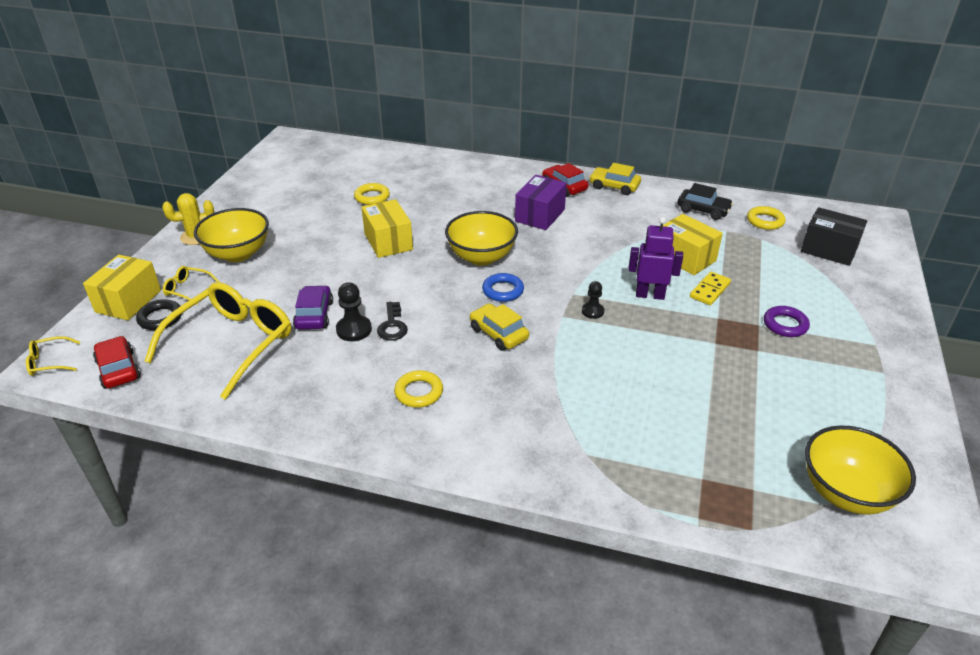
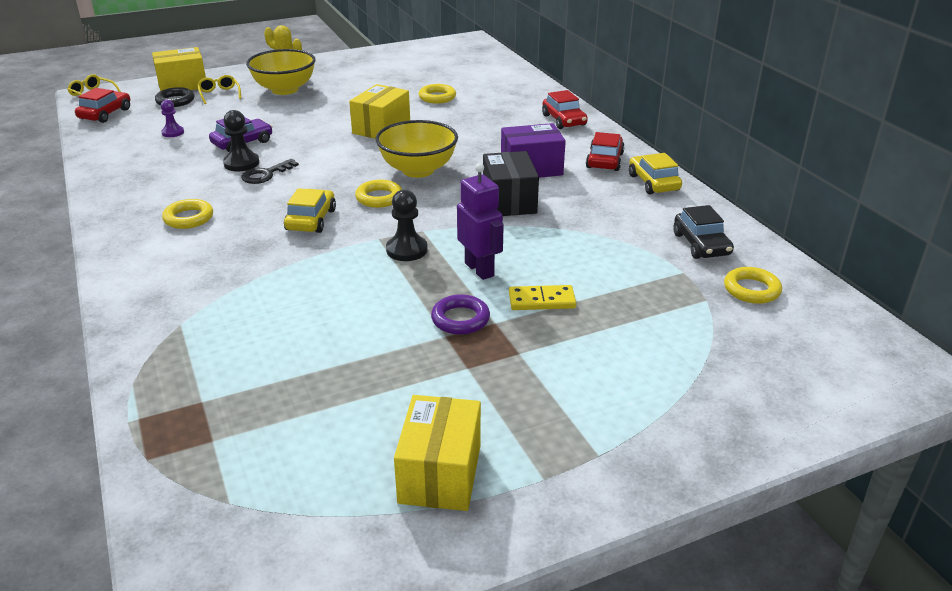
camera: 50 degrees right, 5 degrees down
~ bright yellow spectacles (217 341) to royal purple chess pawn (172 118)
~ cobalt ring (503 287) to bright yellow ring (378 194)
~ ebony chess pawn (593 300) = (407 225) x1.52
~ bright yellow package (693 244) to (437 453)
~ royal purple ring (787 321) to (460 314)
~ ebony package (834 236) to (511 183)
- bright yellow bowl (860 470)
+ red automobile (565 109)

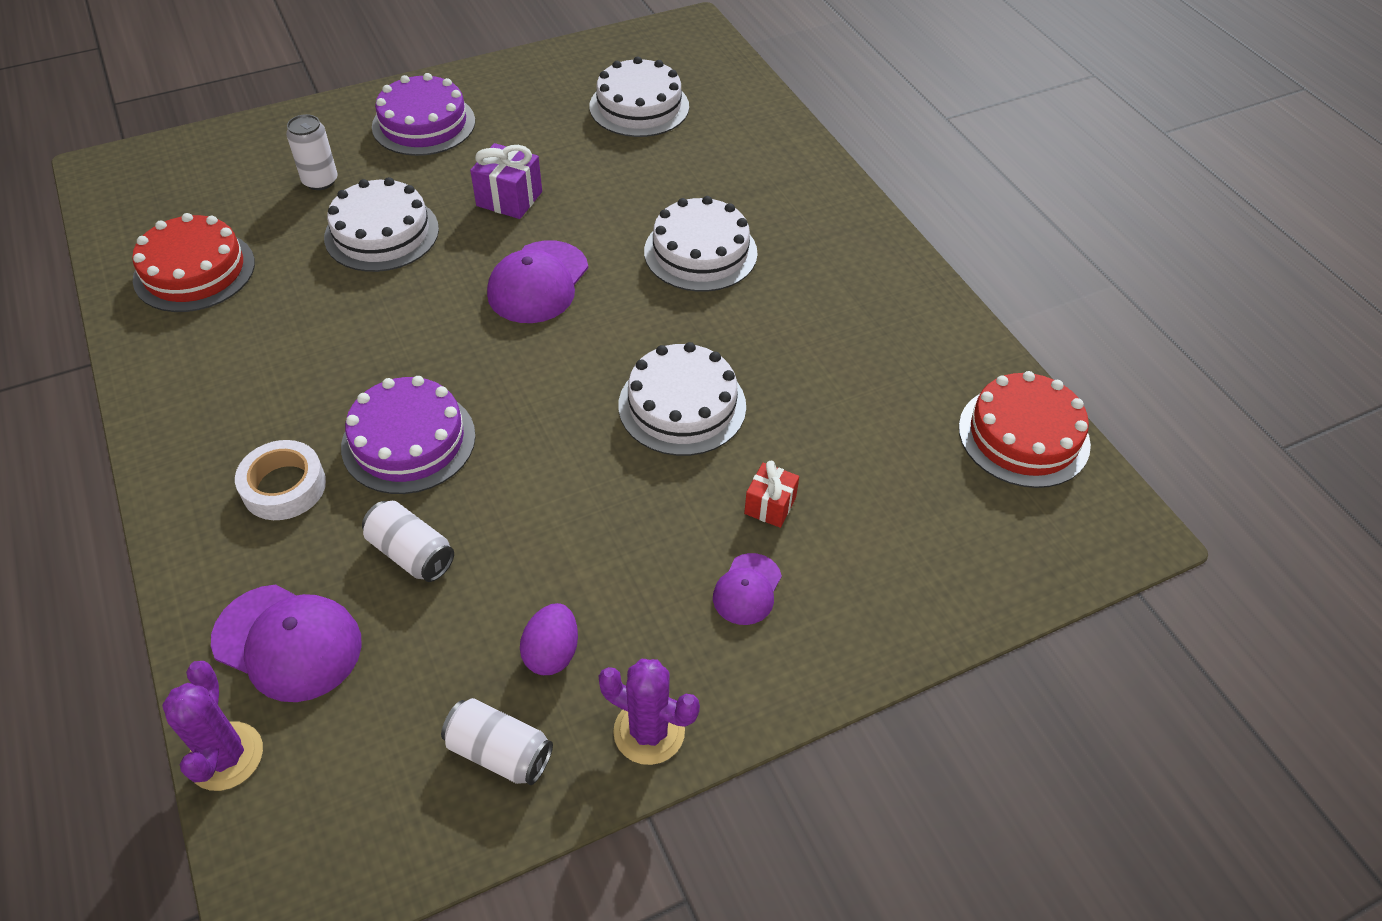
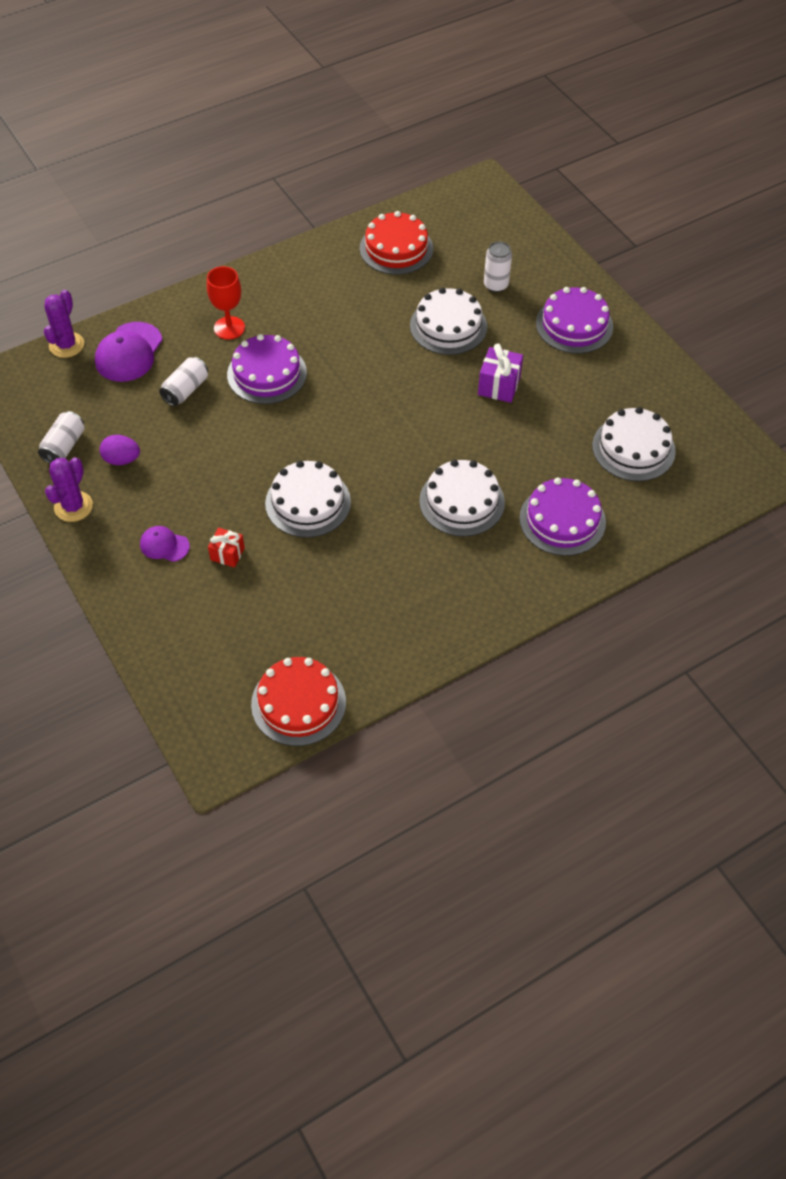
camera: 85 degrees right, 5 degrees up
~ royal purple saguaro cactus (212 726) = (64 324) 60 degrees counterclockwise
~ white sticky tape (280 480) to red chalice (226 303)
- royal purple baseball cap (537 281)
+ royal purple layer cake (562 516)

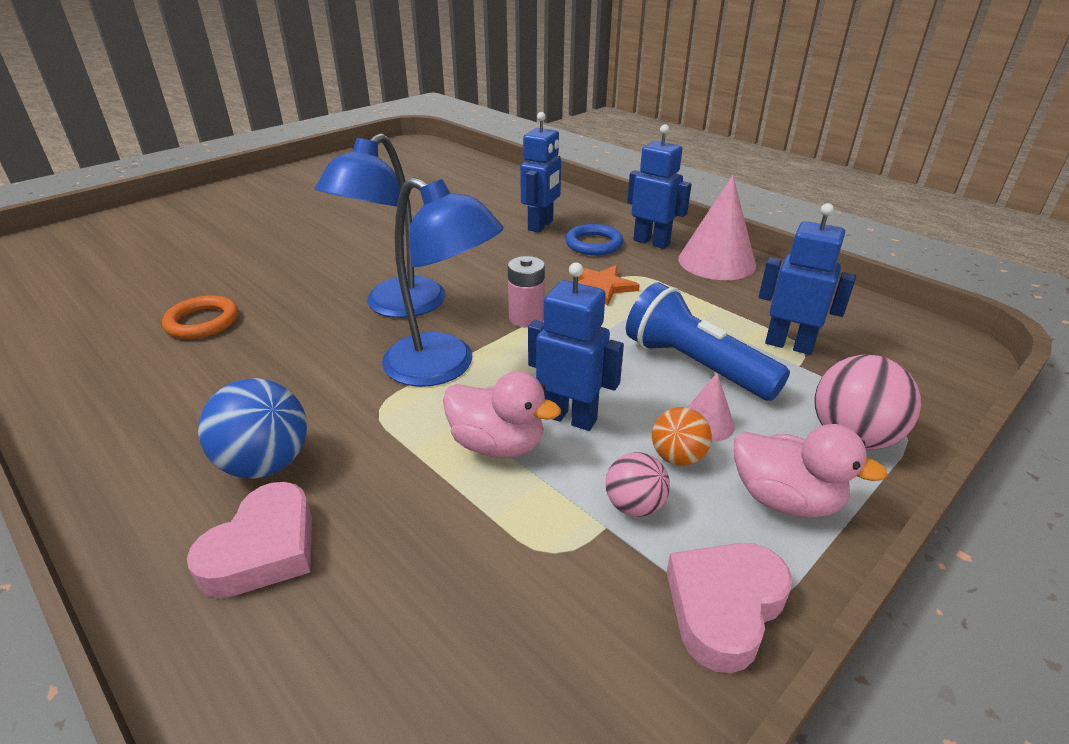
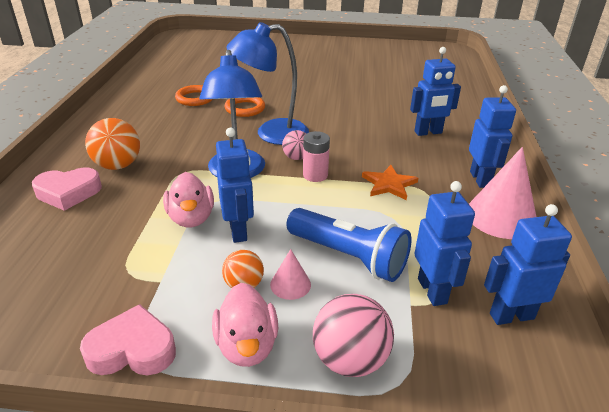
camera: 50 degrees right, 0 degrees up
~ cobalt play ball (252 428) to orange play ball (112 144)
- cobalt ring (594 239)
~ rose-pink play ball (637 484) to (294 145)
~ cobalt flashlight (708 341) = (348 245) 120 degrees clockwise
+ orange ring (245 107)
+ cobalt robot figure (528 264)

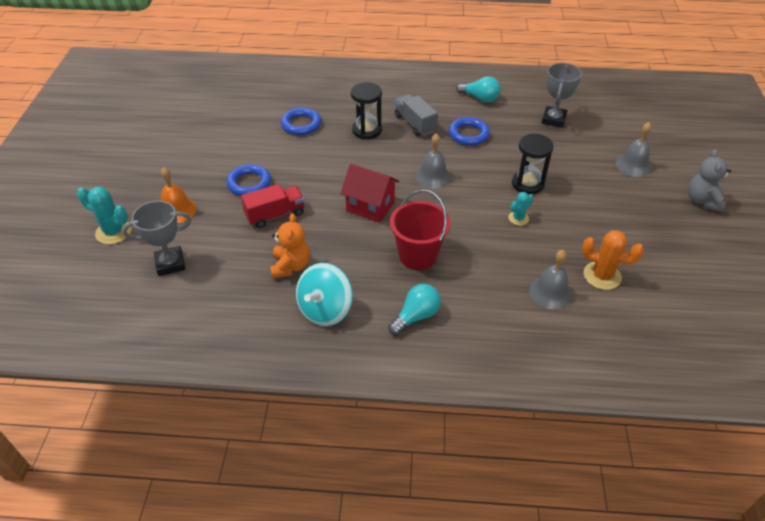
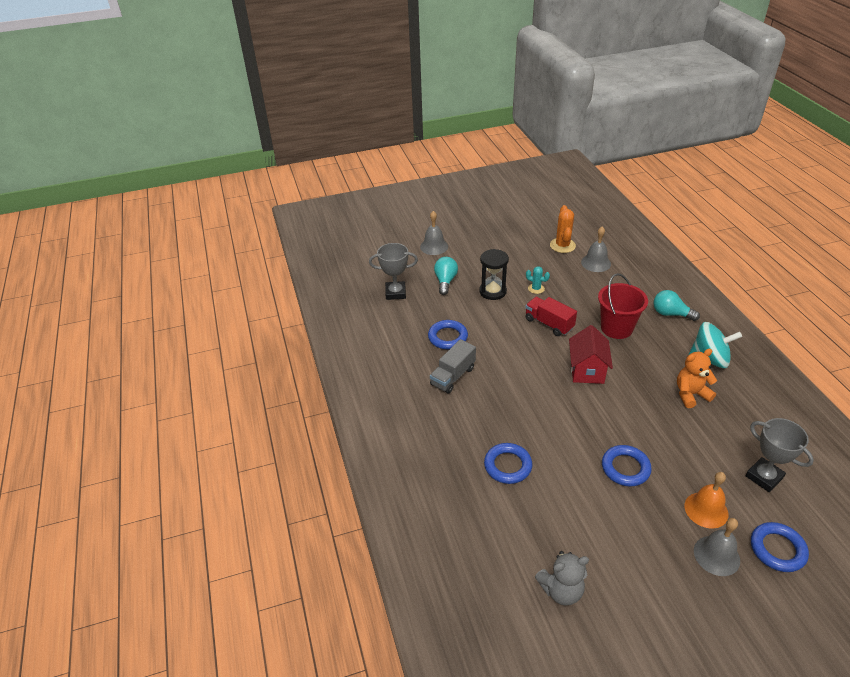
camera: 110 degrees left, 5 degrees down
~ turquoise saguaro cactus (104 215) to cobalt ring (780 547)
~ red truck (272 206) to (551 316)
- ebony sandglass (366 110)
~ ash-grey bell (433 161) to (717 547)
~ turquoise bulb (478 89) to (446 276)
~ ash-grey stuffed bear (709 180) to (562 578)

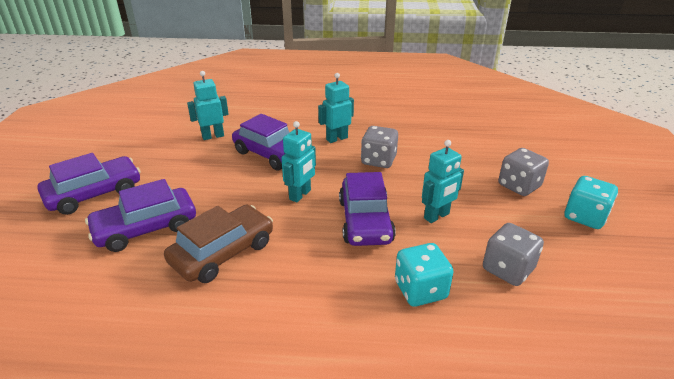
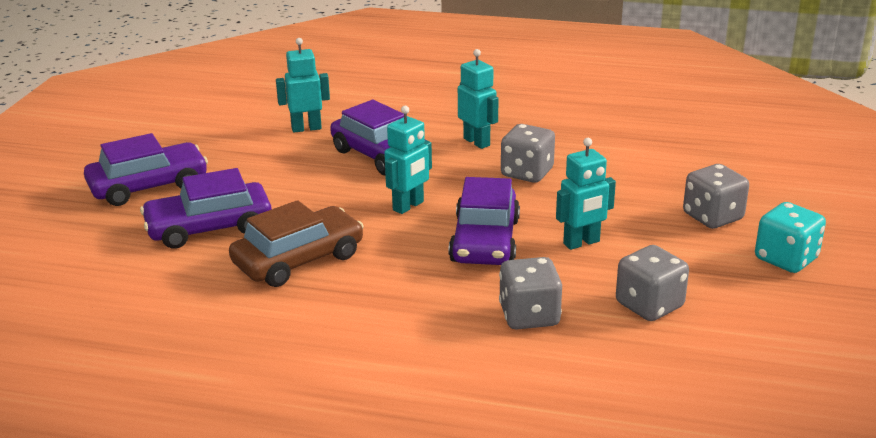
camera: 10 degrees right, 5 degrees down
~ turquoise robot figure (336 108) = (478 99) 75 degrees clockwise
~ turquoise dice (424 275) to ash-grey dice (530 293)

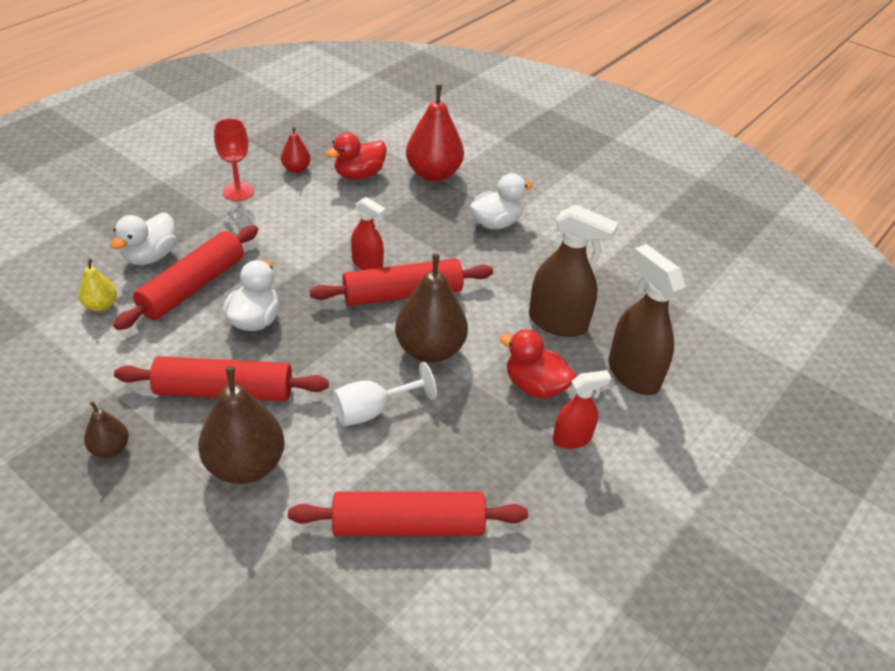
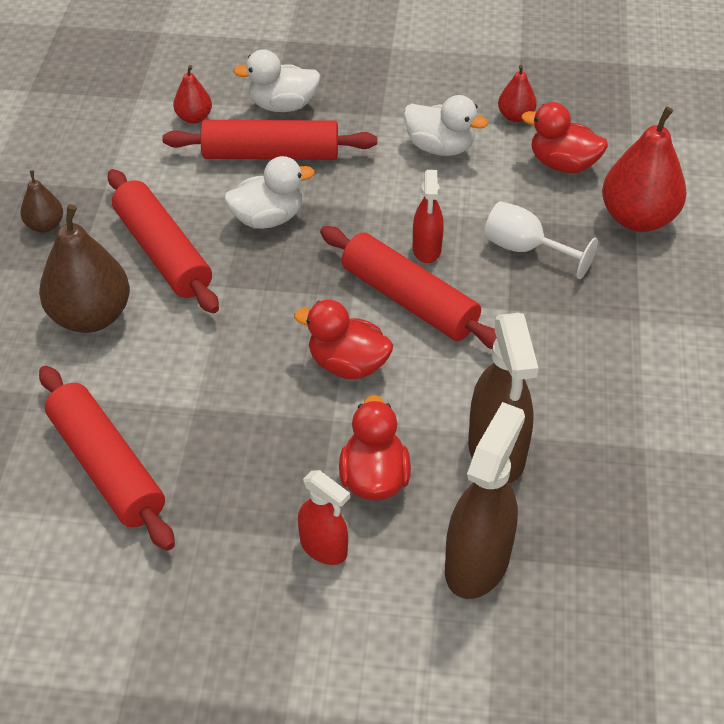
camera: 60 degrees right, 5 degrees up
~ bright yellow toy pear (97 285) to red toy pear (192 94)
- red chalice (234 159)
~ white chalice (384 394) to (541 240)
~ dark brown toy pear (431 308) to red rubber duck (343 339)
~ white rubber duck (501 201) to (445 125)

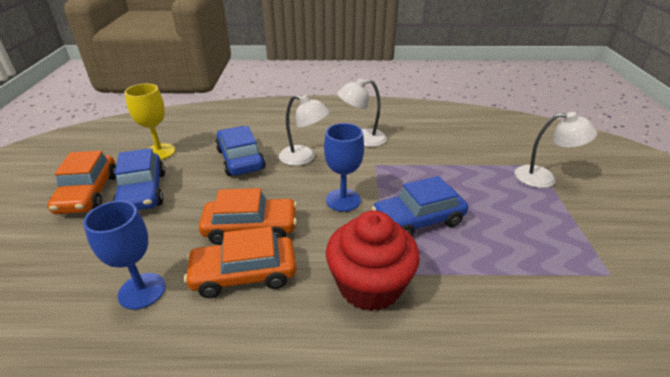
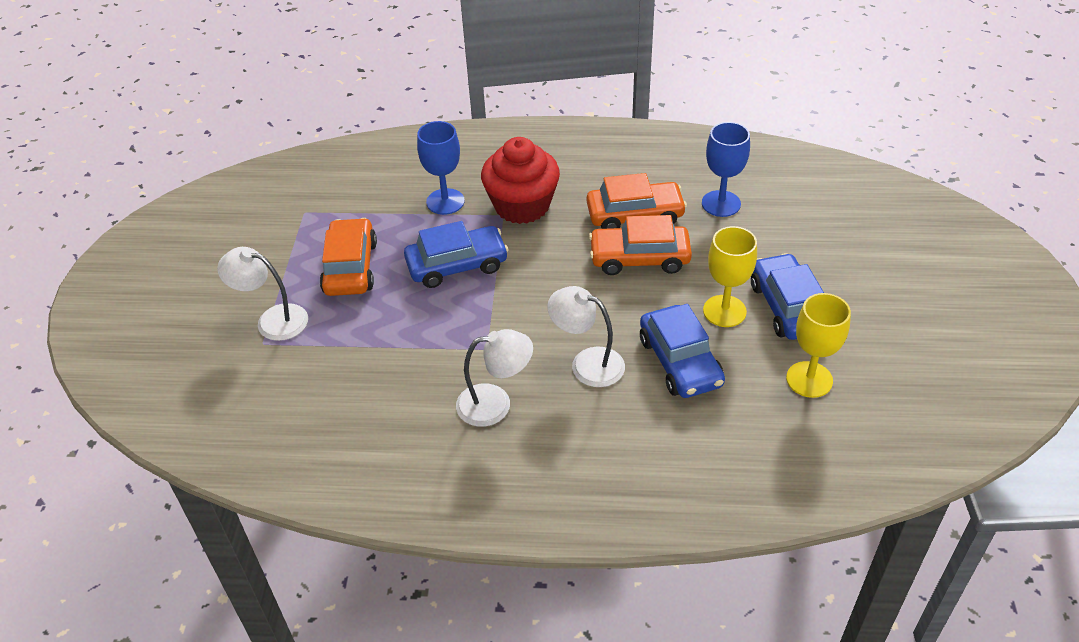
camera: 175 degrees left, 10 degrees up
~ orange automobile (81 182) to (348 257)
~ cobalt chalice (344 167) to (441 168)
+ bright yellow chalice (730 276)

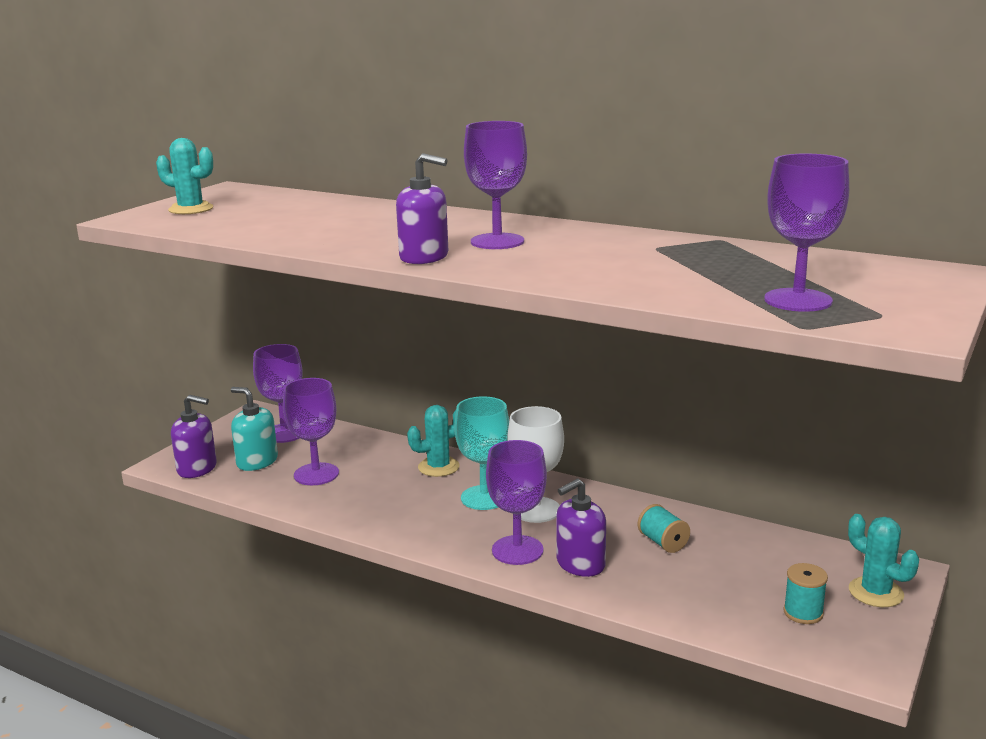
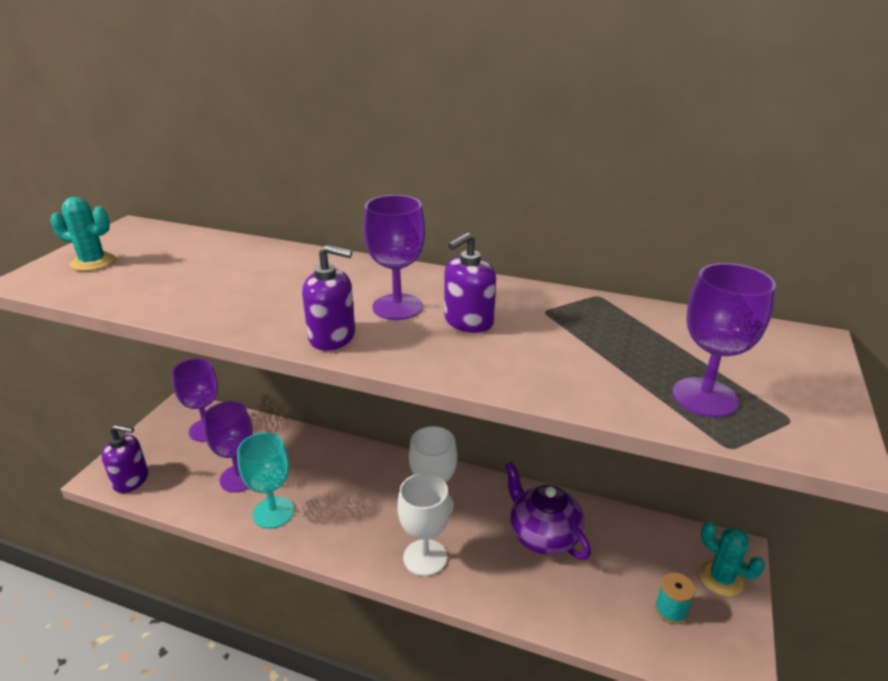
camera: 10 degrees left, 10 degrees up
- turquoise pump bottle (254 429)
- turquoise saguaro cactus (433 441)
~ turquoise chalice (481 453) to (265 480)
~ royal purple chalice (516 502) to white chalice (424 524)
~ royal purple pump bottle (581 528) to (470 282)
~ turquoise bobbin (664 528) to royal purple tea pot (548 511)

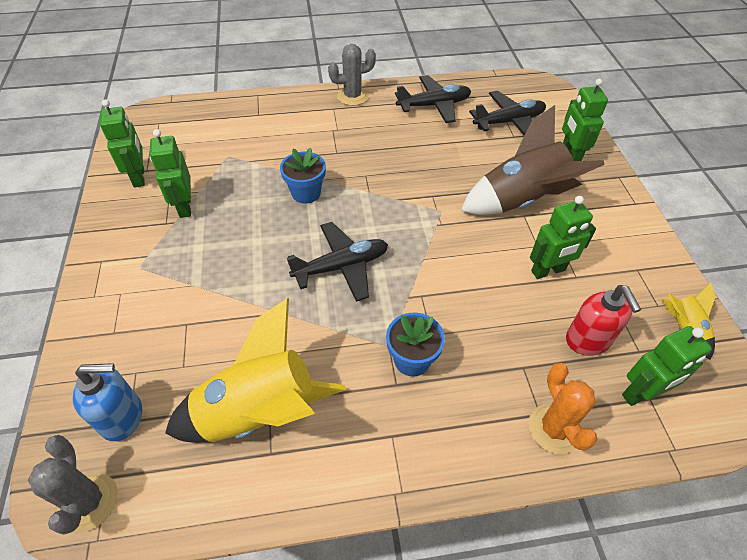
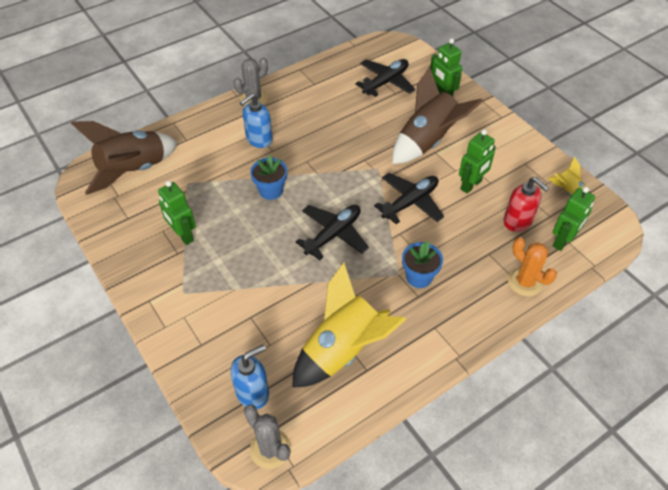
camera: 25 degrees left, 0 degrees up
- green robot figure (122 143)
~ ebony plane (433 99) to (409 198)
+ dark brown toy rocket (124 158)
+ cobalt pump bottle (256 120)

